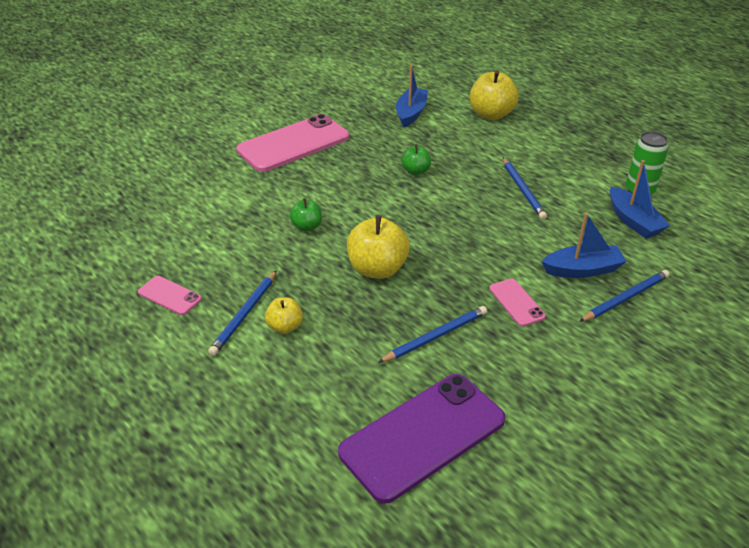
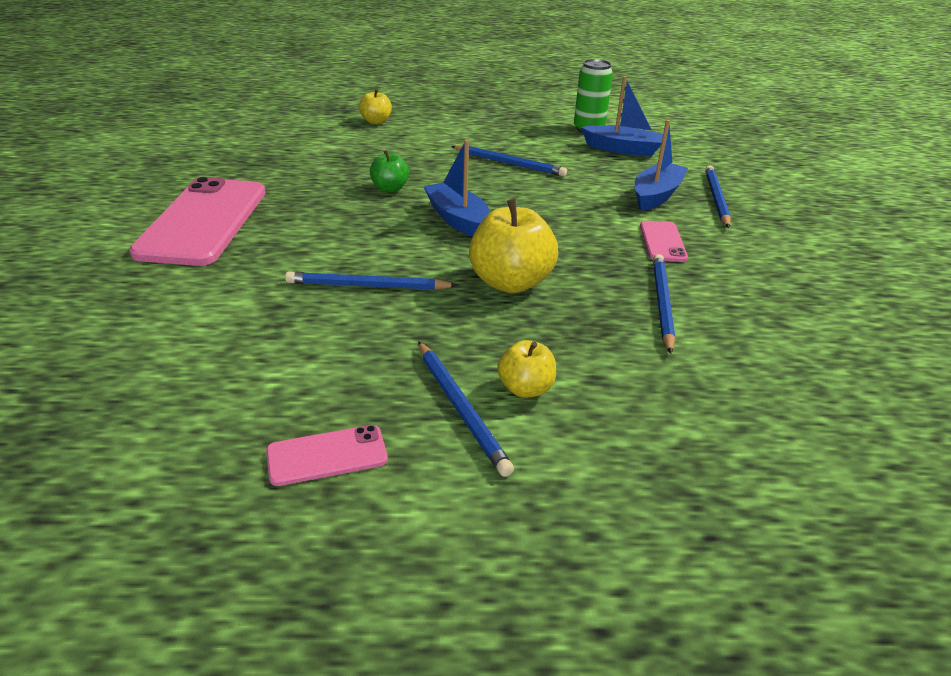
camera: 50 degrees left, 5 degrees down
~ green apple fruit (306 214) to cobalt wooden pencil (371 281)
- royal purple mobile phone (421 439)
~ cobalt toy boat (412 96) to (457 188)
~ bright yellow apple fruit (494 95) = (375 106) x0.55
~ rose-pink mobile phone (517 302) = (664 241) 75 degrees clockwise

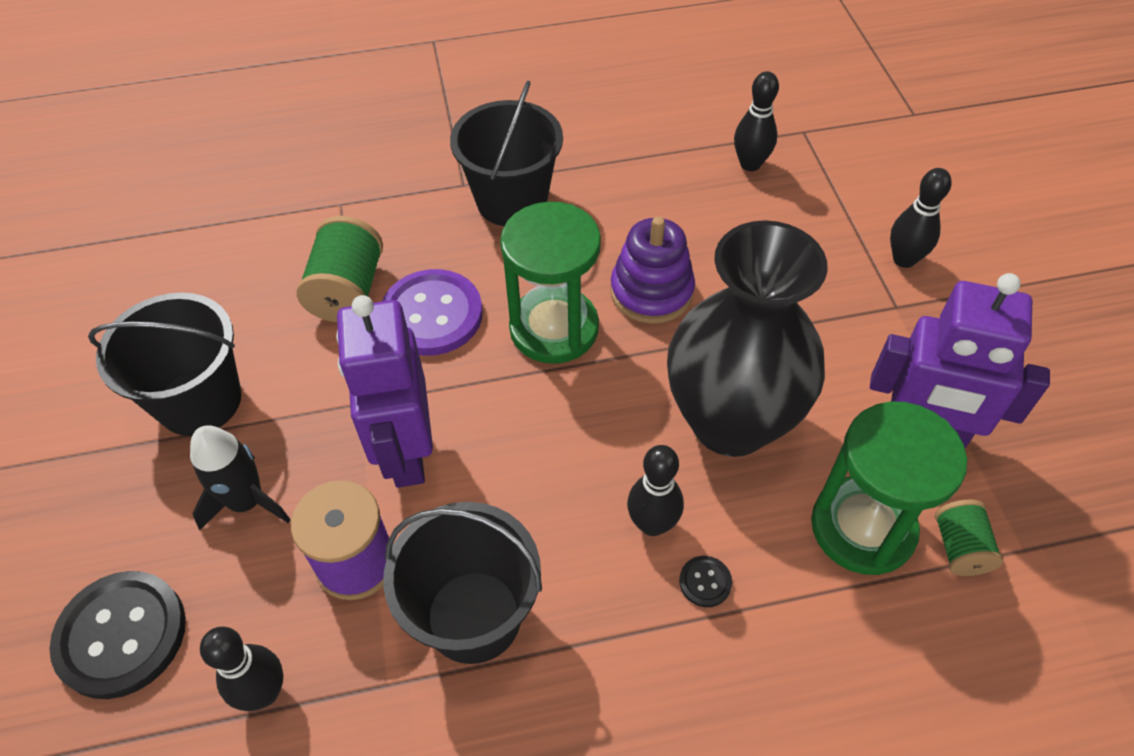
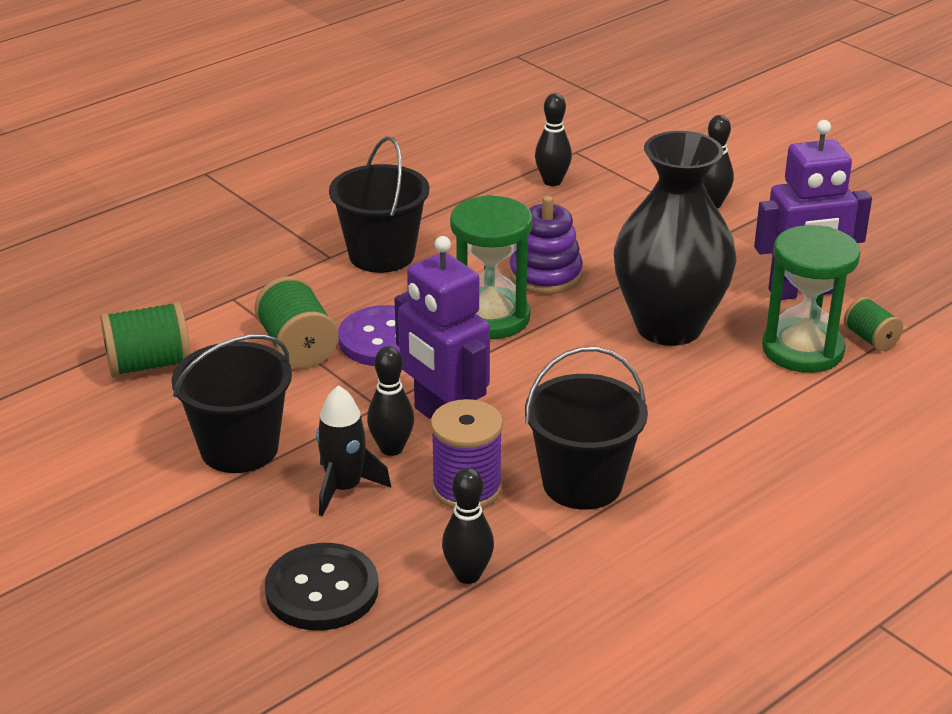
camera: 30 degrees left, 20 degrees down
~ ebony bowling pin (655 490) to (390 401)
- ebony sewing button (705 581)
+ green bobbin (145 339)

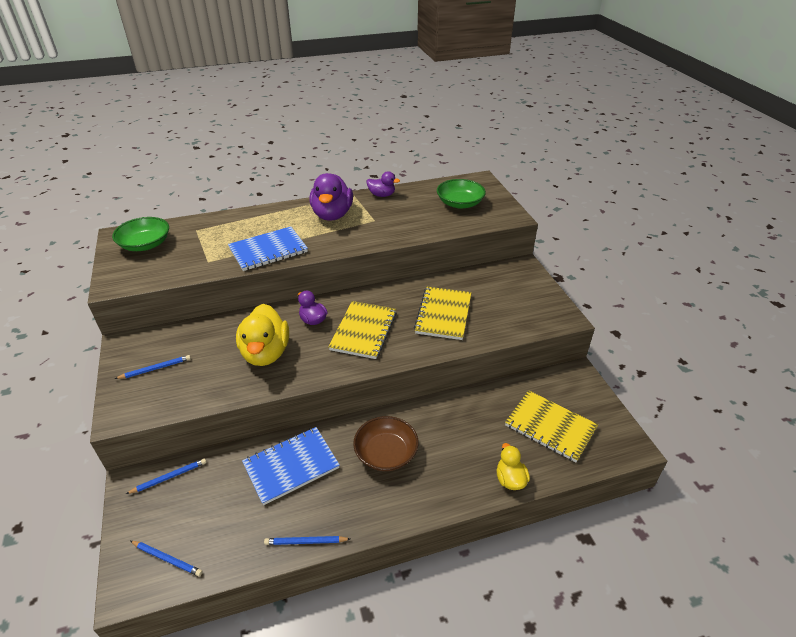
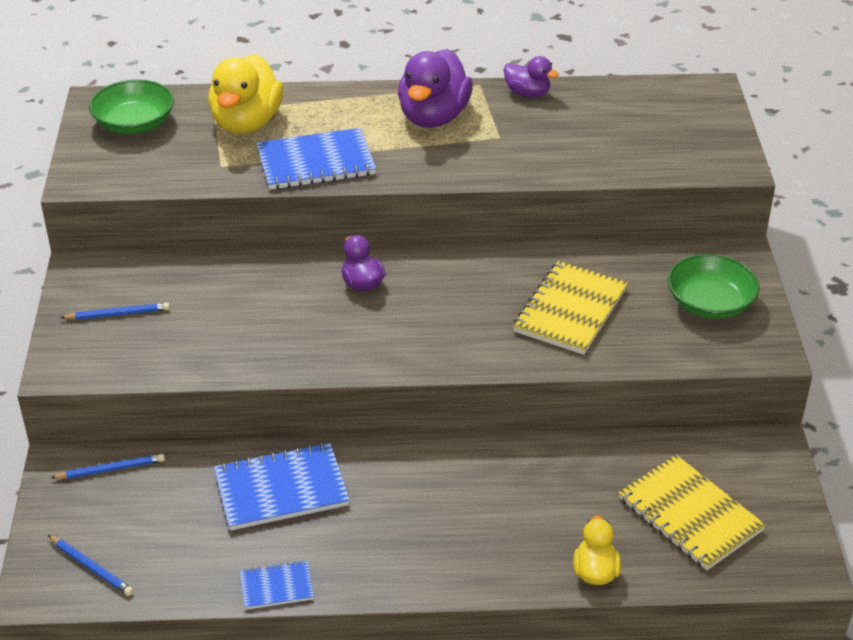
camera: 15 degrees right, 0 degrees up
~ bright yellow rubber duck (262 335) to (245 94)
~ cobalt wooden pencil (307 540) to cobalt exercise book (277 585)
- bright yellow exercise book (362 330)
- dark brown bowl (386 443)
~ green bowl (461 194) to (713 286)

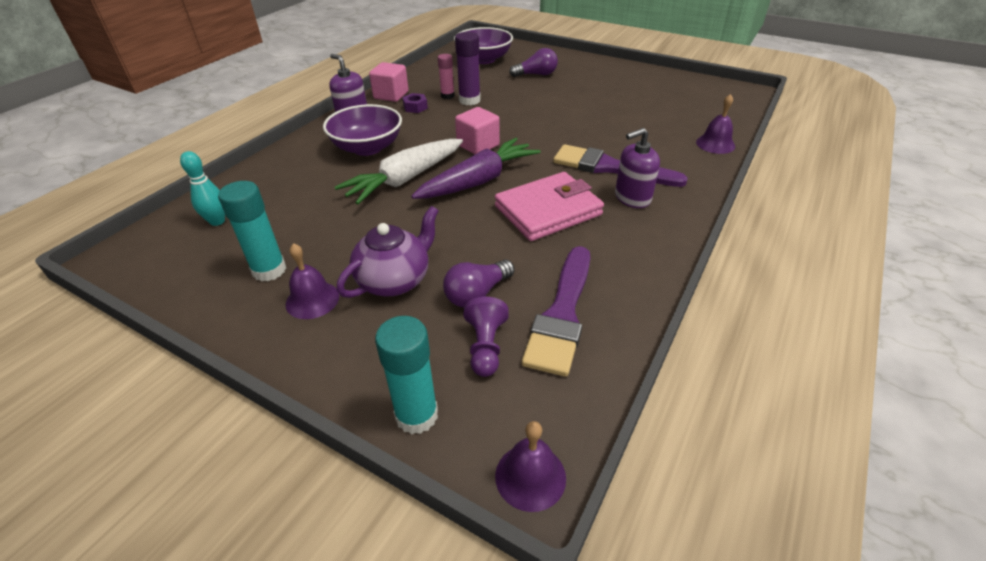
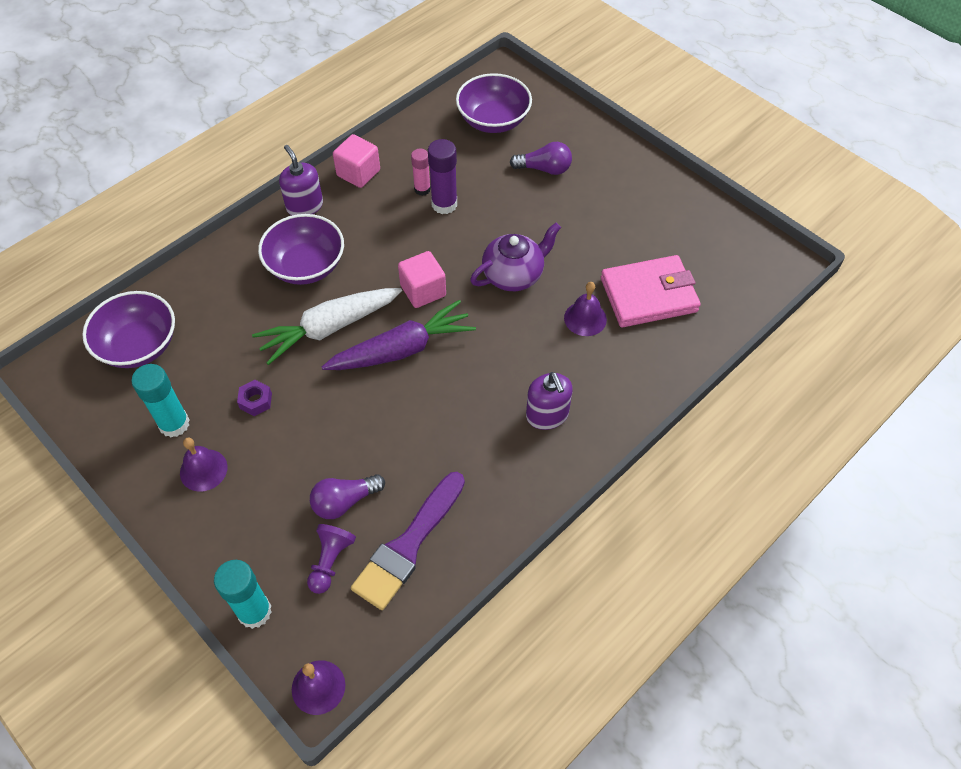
camera: 15 degrees right, 15 degrees up
~ turquoise bowling pin (202 188) to royal purple bowl (128 329)
~ royal purple tea pot (388 252) to (515 257)
~ royal purple nut (415 103) to (254 398)
~ rose-pink billfold (549 206) to (651 291)
- royal purple paintbrush (620 165)
~ royal purple pump bottle (637 168) = (549 401) 105 degrees counterclockwise
~ royal purple bell (715 124) to (585 309)

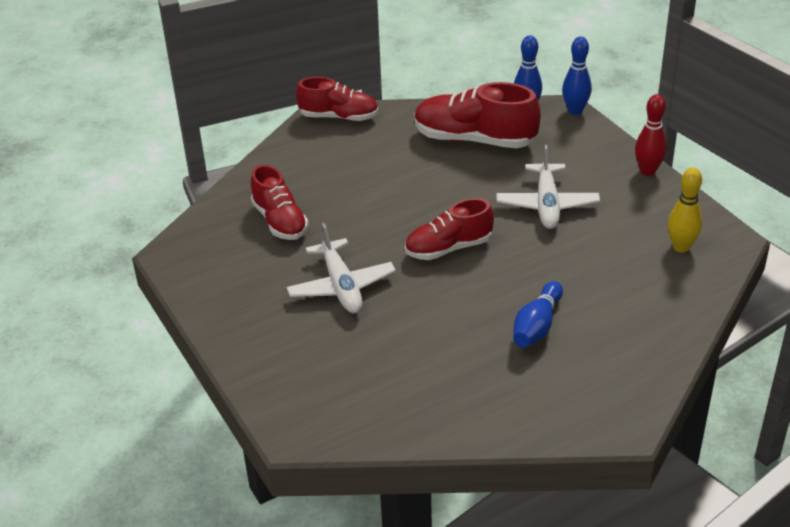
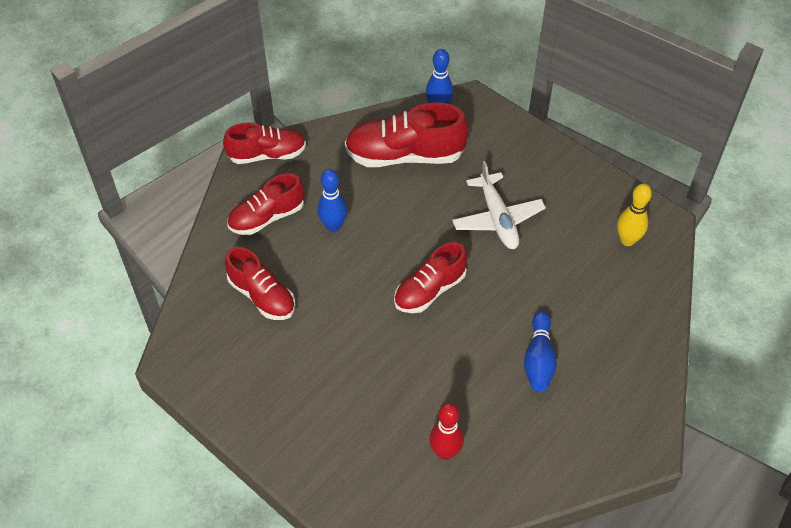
camera: 20 degrees left, 15 degrees up
- white plane (341 268)
~ cobalt bowling pin (577 76) to (332 200)
~ red bowling pin (651 135) to (446 431)
+ red lace-up shoe (265 204)

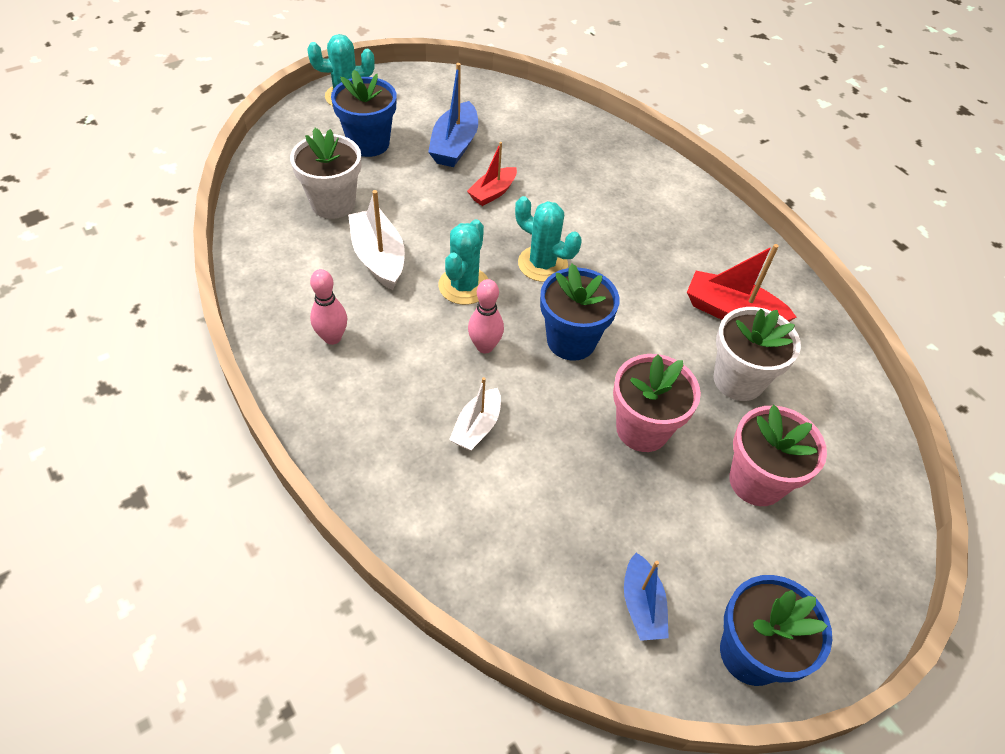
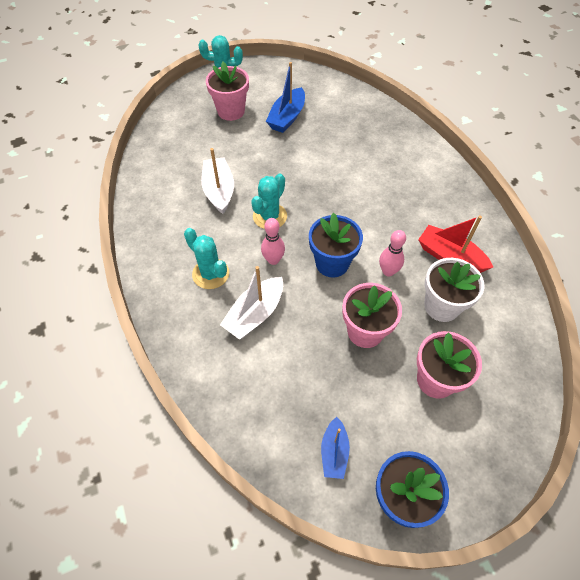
camera: 15 degrees right, 5 degrees up
- white plant pot (325 173)
~ rose-pink bowling pin (328 307) to (392 253)
~ cobalt plant pot (364 113) to rose-pink plant pot (227 91)
~ white toy boat (475 414) = (251 302) x1.55
- red toy boat (492 174)
~ turquoise saguaro cactus (548 239) to (206 258)

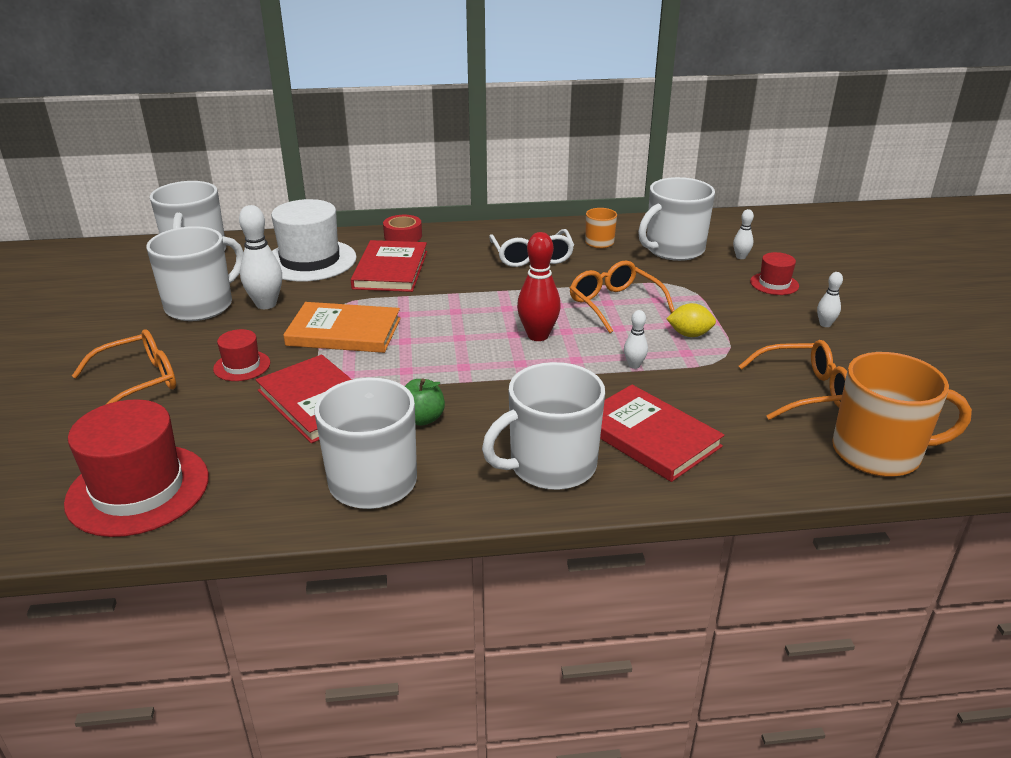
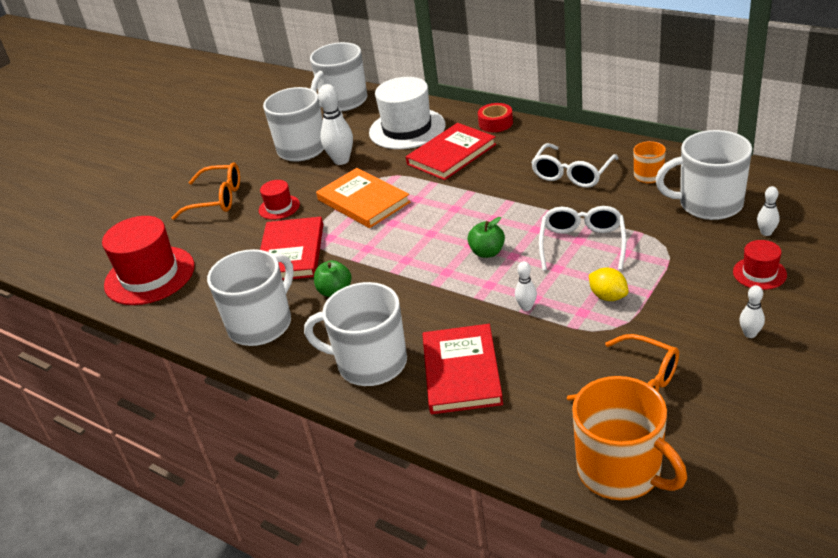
camera: 45 degrees right, 5 degrees up
~ red bowling pin (539 286) to green apple fruit (486 237)
~ orange spectacles (622 296) to white spectacles (582 238)

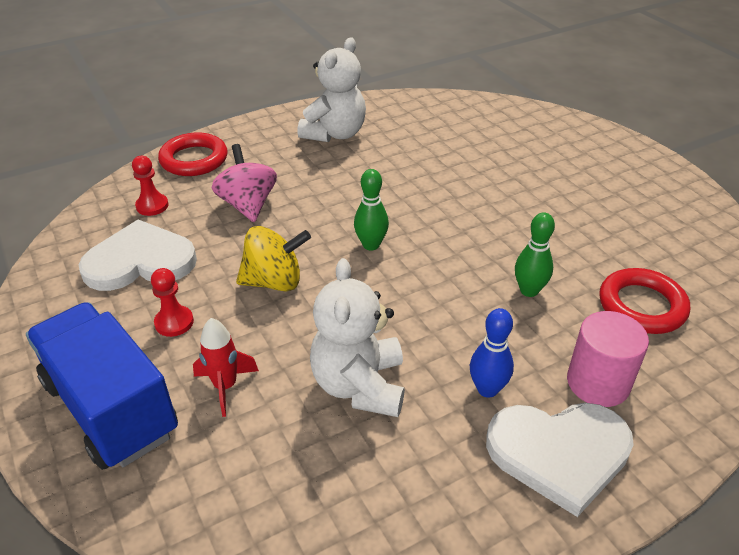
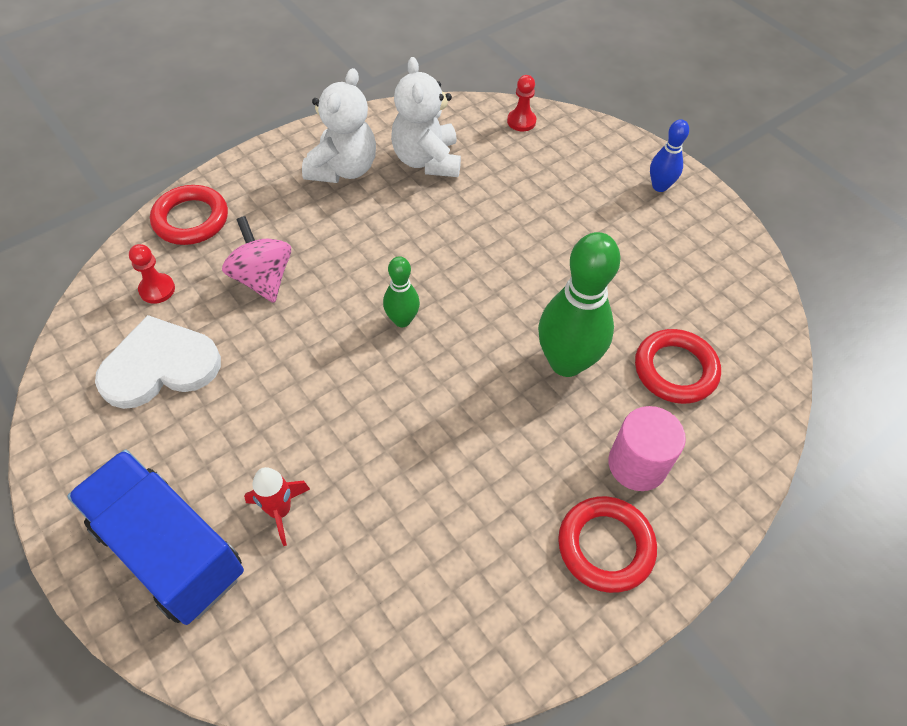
camera: 10 degrees left, 15 degrees up
~ red chess pawn (172 302) to (521 103)
- bright yellow spinning top (273 259)
~ white stuffed bear (357 337) to (426 117)
~ cobalt bowling pin (492 353) to (669 155)
~ white heart (560 460) to red ring (607 544)
~ green bowling pin (535 254) = (579 304) x1.91

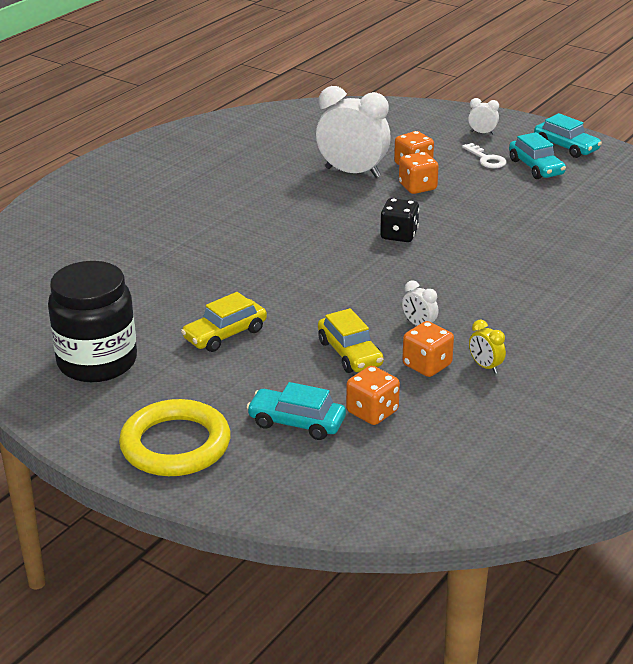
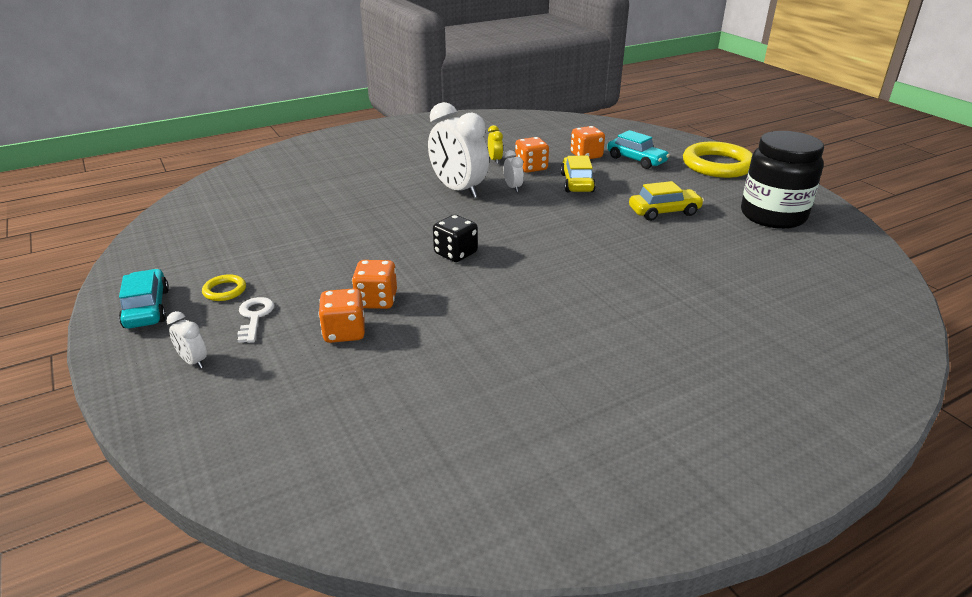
camera: 155 degrees left, 0 degrees up
~ white bedside clock (353 132) to (458 150)
~ turquoise automobile (537 155) to bright yellow ring (224 287)

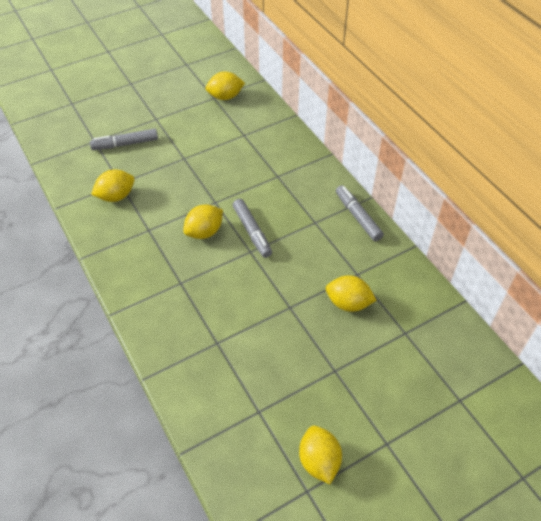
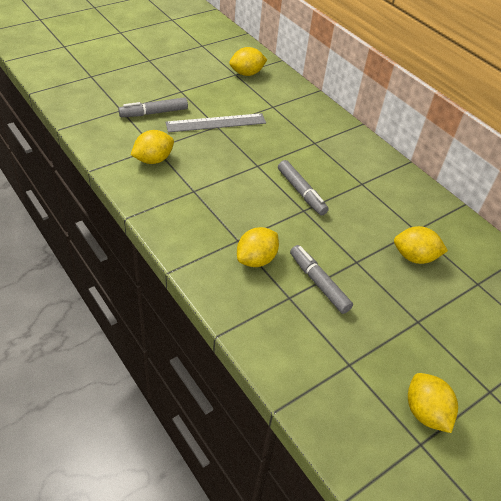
camera: 10 degrees left, 5 degrees down
~ bright yellow lemon (203 222) to (258 247)
~ ash-grey felt pen (360 213) to (321 279)
+ ash-grey ruler (215 122)

